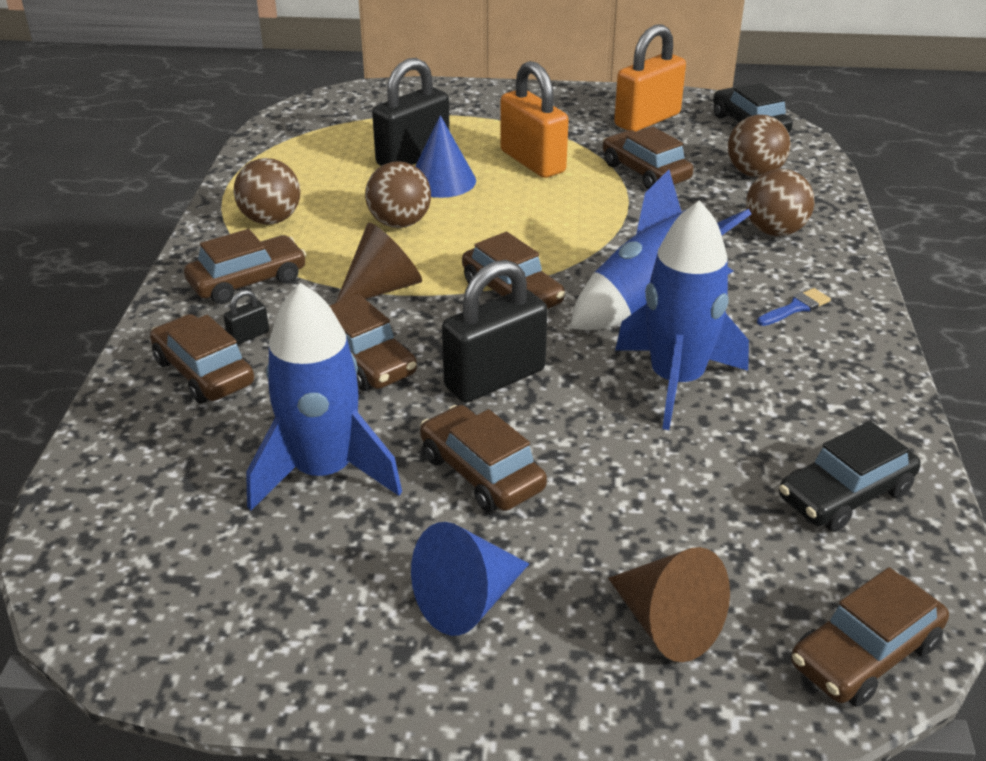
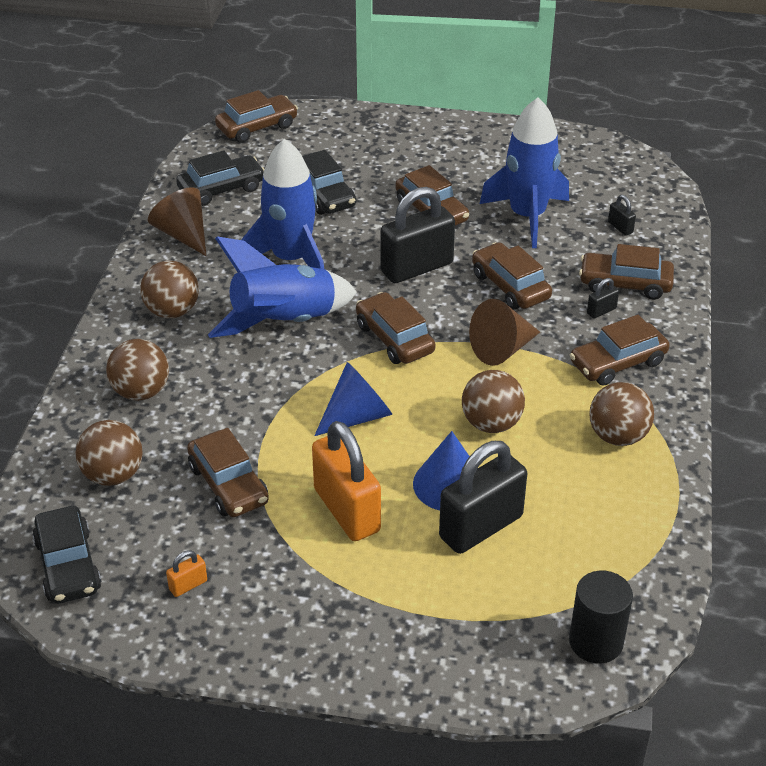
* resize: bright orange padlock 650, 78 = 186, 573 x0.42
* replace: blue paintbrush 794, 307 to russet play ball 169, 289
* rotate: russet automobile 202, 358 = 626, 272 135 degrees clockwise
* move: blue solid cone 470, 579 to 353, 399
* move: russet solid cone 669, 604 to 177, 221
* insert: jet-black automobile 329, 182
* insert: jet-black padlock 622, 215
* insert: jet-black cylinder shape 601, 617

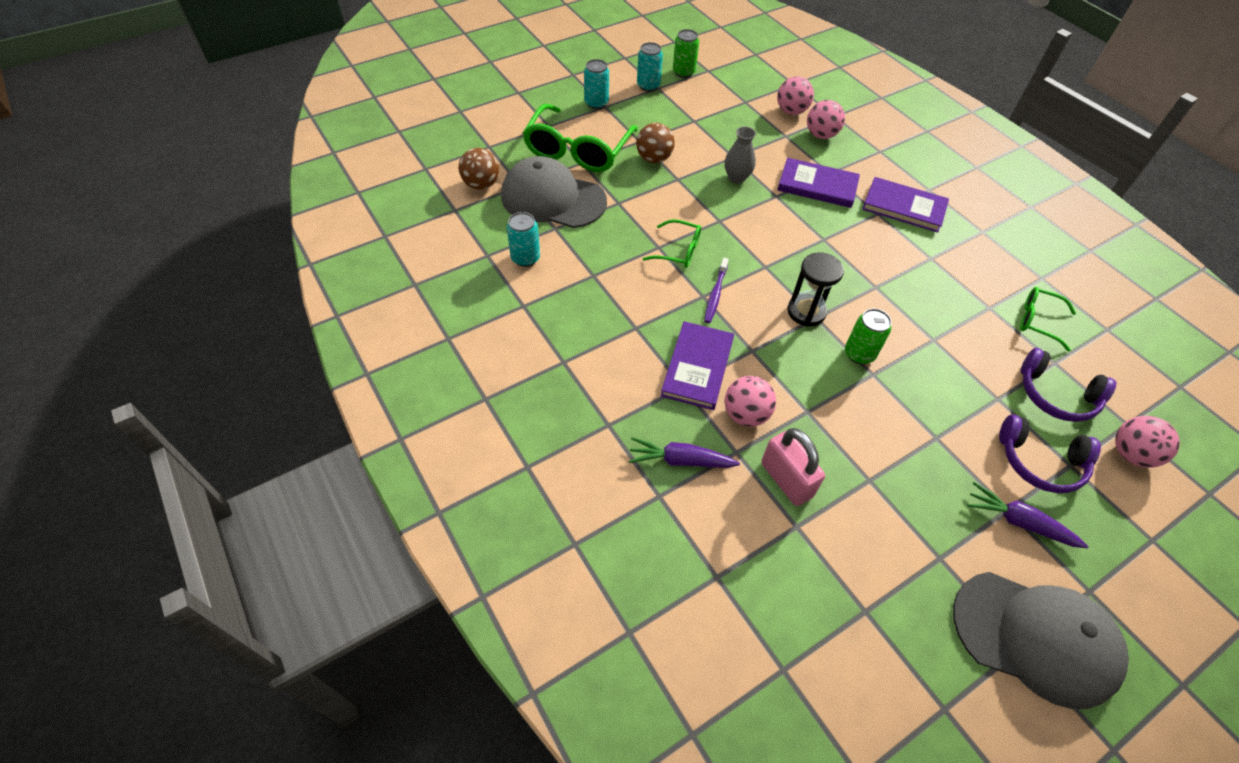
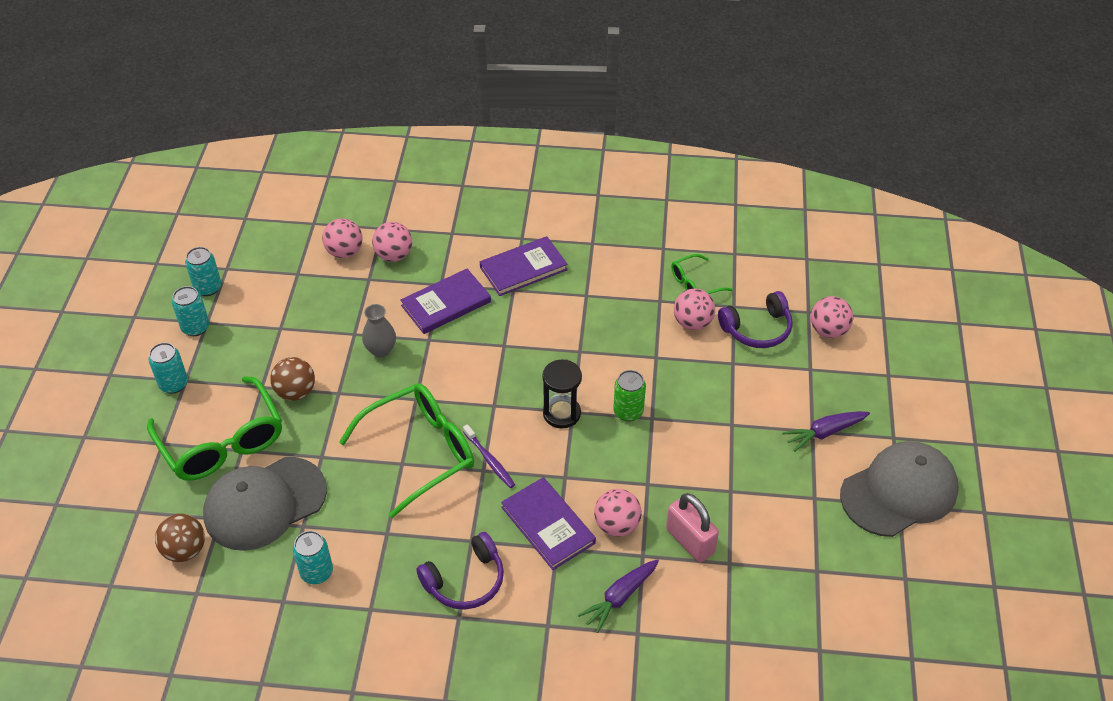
* recolor: emerald tin 686, 53 to turquoise tin 203, 271
* resize: emerald eyeglasses 672, 243 = 406, 450 x1.97
* move: violet headphones 1050, 454 to 460, 571
* rotate: pink padlock 793, 467 = 692, 527 45 degrees clockwise
* insert: pink play ball 694, 309

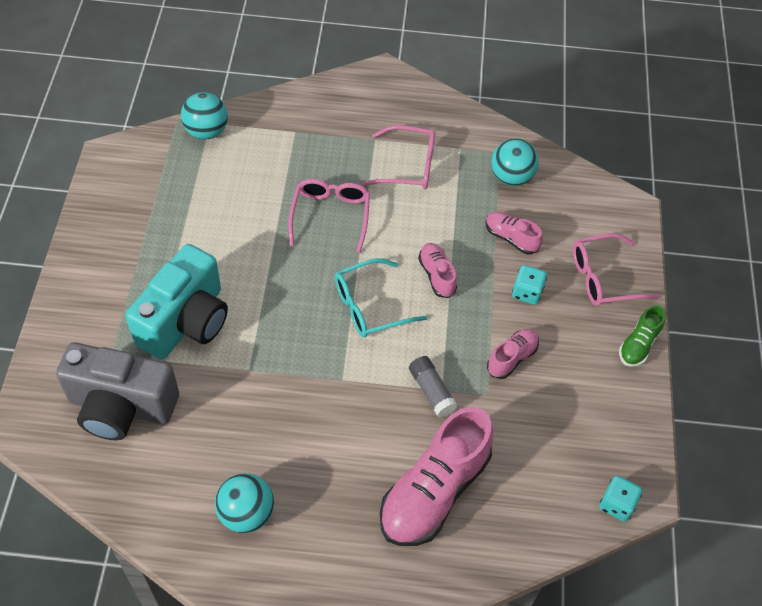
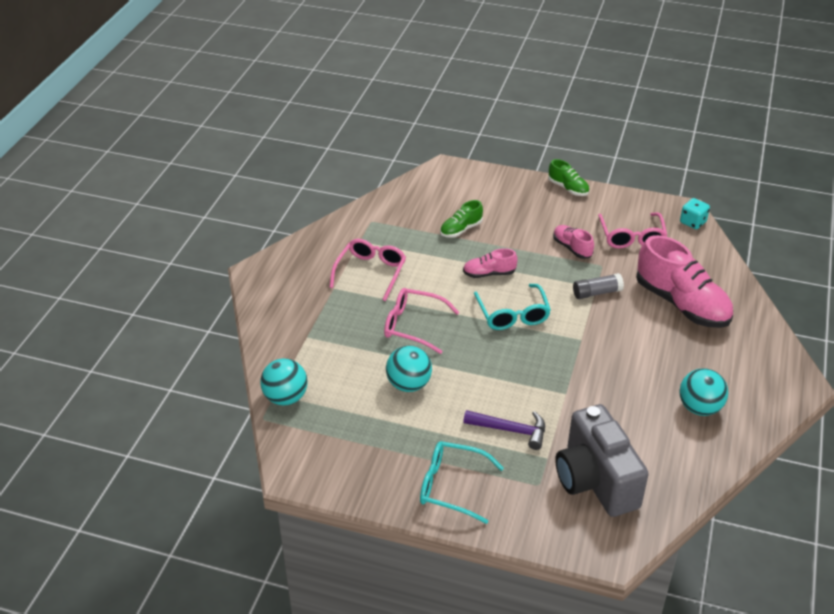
* move: turquoise play ball 515, 162 to 409, 369
* recolor: pink sneaker 514, 233 to emerald sneaker 461, 219
* move: pink eyeglasses 616, 269 to 632, 231
* replace: turquoise compact camera 176, 302 to violet carpenter's hammer 504, 430
* delete: turquoise die 529, 285
* rotate: gray compact camera 117, 391 = 602, 460 135 degrees clockwise
* insert: turquoise eyeglasses 462, 482

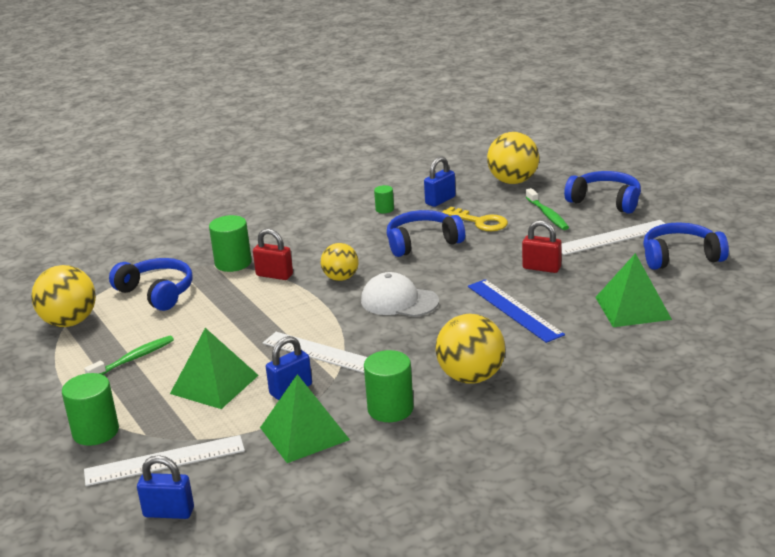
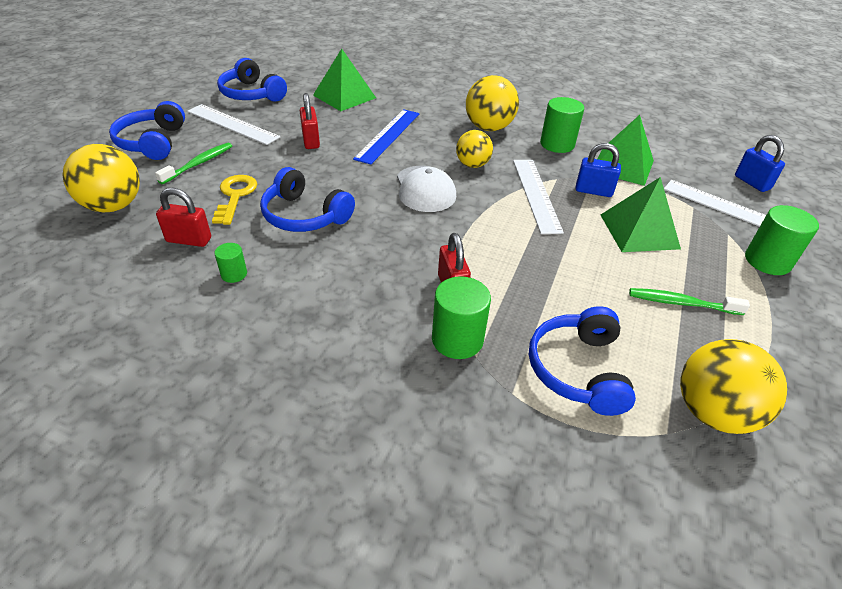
* recolor: blue padlock 440, 181 to scarlet padlock 183, 217
* move: yellow play ball 340, 262 to 474, 149

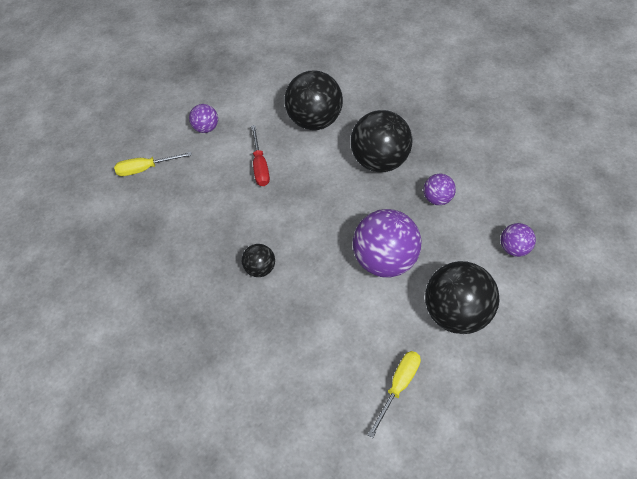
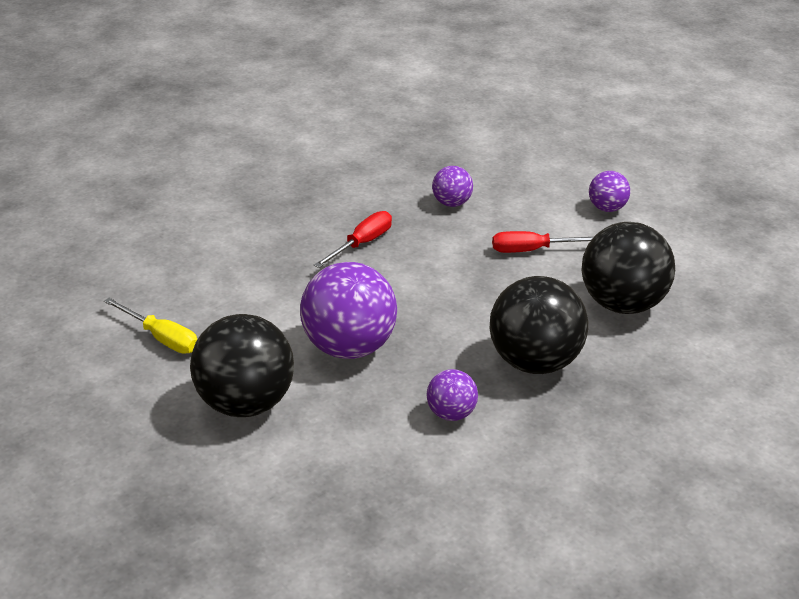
* delete: yellow screwdriver 153, 164
* move: violet play ball 518, 240 to 452, 186
* replace: jet-black play ball 258, 260 to scarlet screwdriver 353, 239

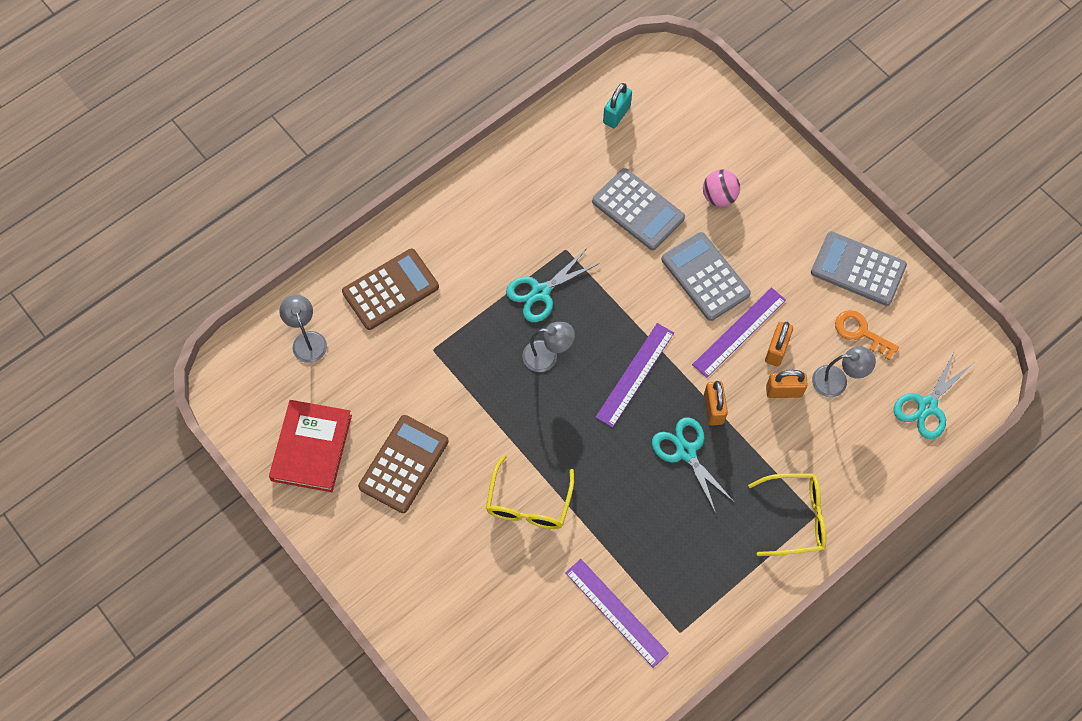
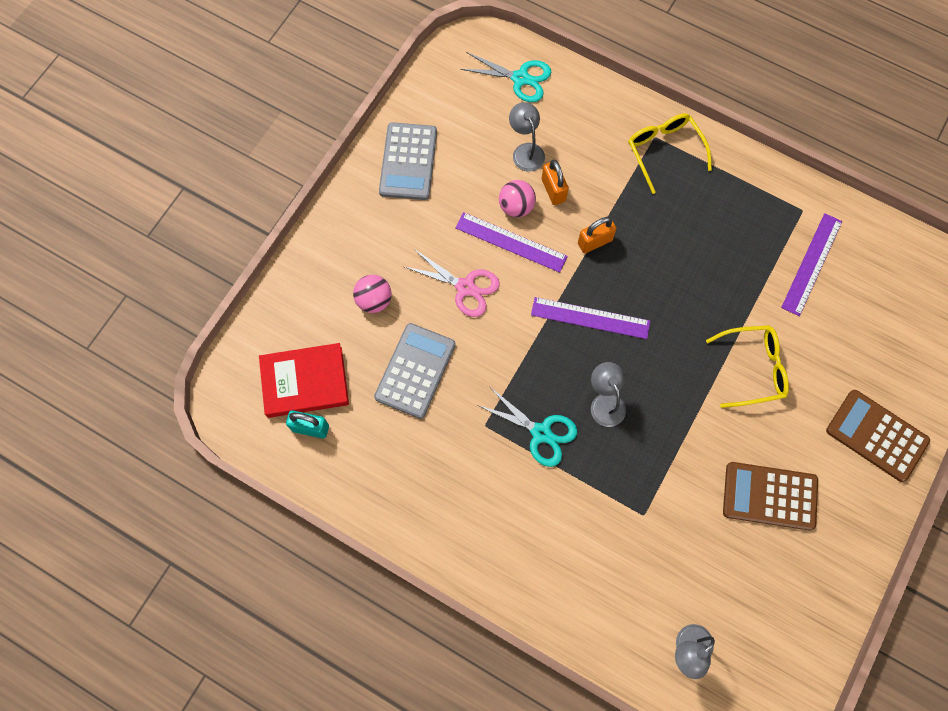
* replace: gray calculator 706, 276 to pink pair of scissors 451, 283
* move: russet calculator 390, 289 to 878, 436
* delete: bright orange latchkey 867, 335
* replace: bright orange padlock 779, 344 to pink play ball 517, 198
* move: scarlet hardcover 310, 446 to 304, 380
* delete: turquoise pair of scissors 693, 465

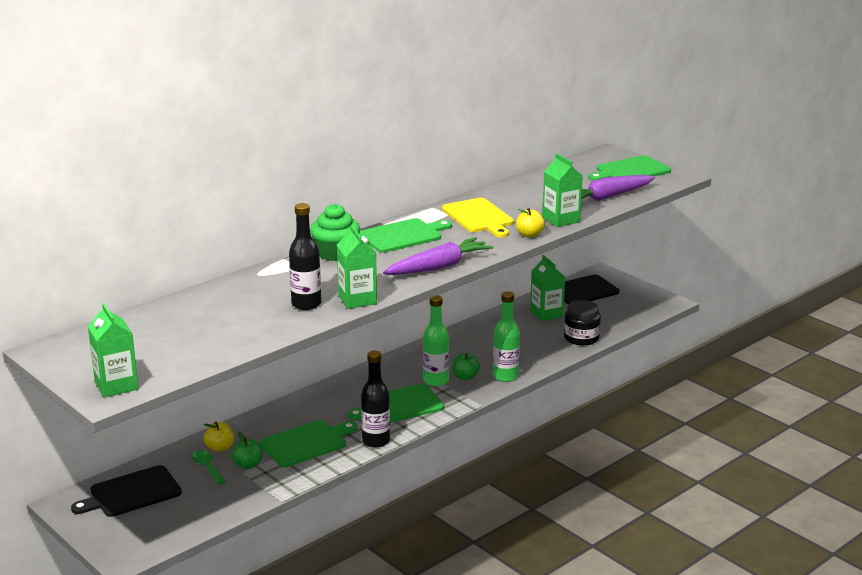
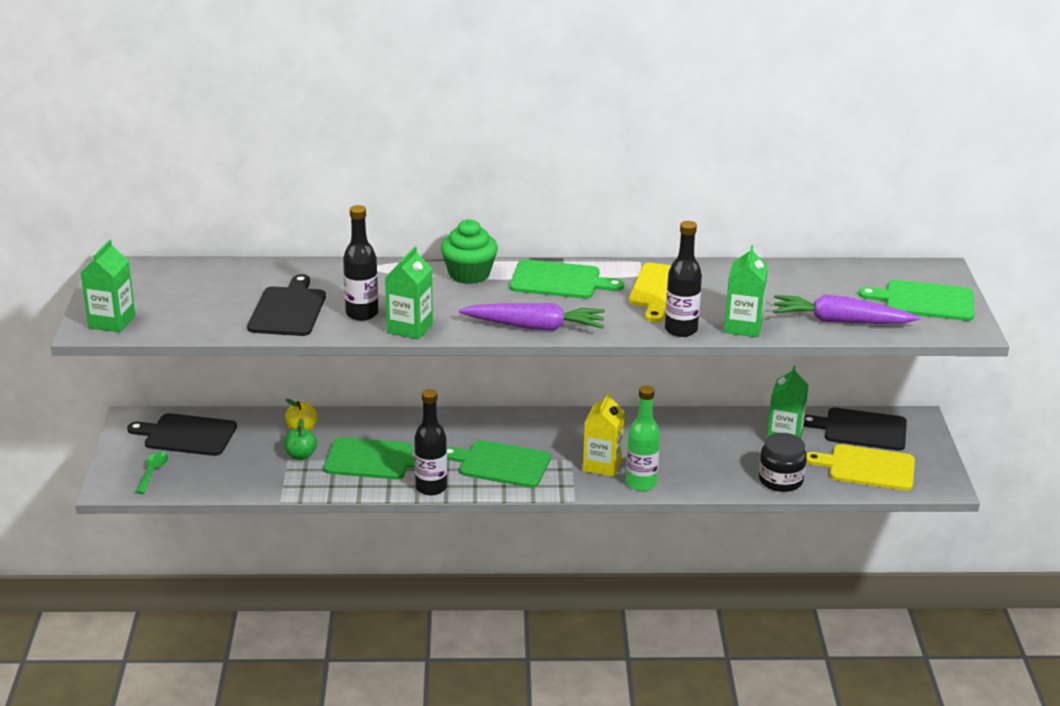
* replace: yellow apple fruit 530, 223 to jet-black flask 683, 279
* delete: emerald flask 436, 340
* replace: emerald apple fruit 466, 366 to yellow carton 603, 434
* move: emerald tablespoon 208, 467 to 152, 473
* insert: jet-black chopping board 286, 305
* insert: yellow chopping board 860, 467

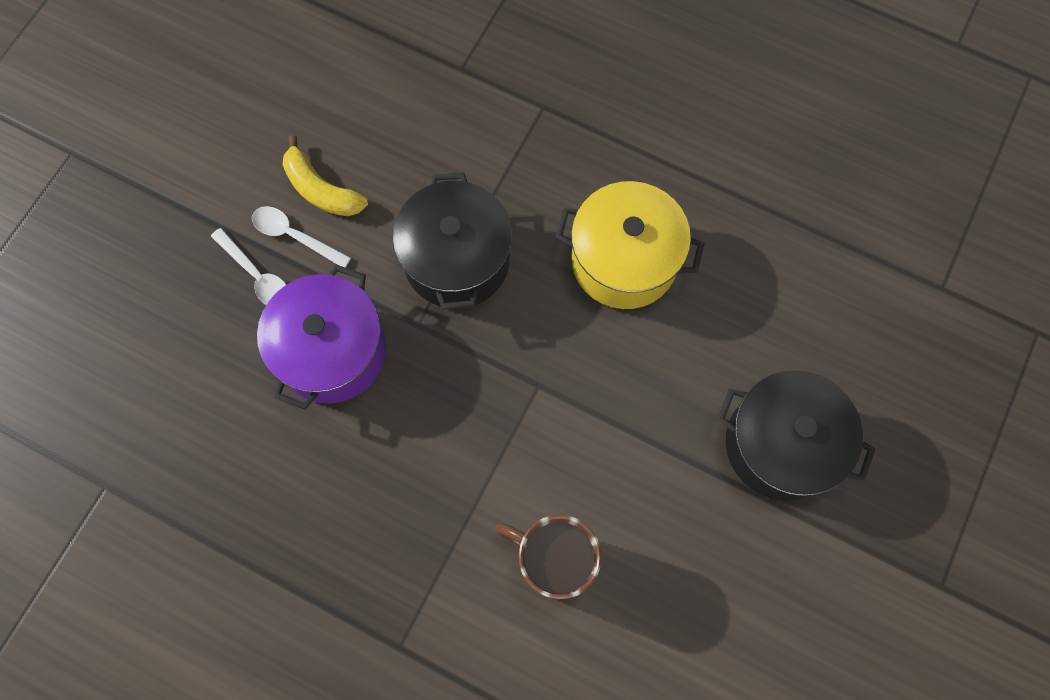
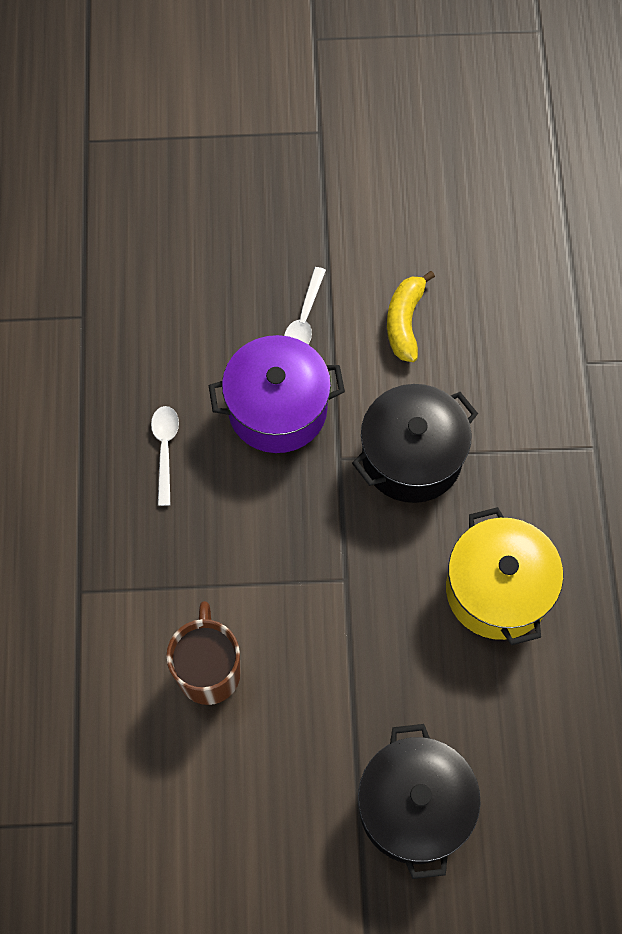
* move: snow-white tablespoon 301, 237 to 165, 456

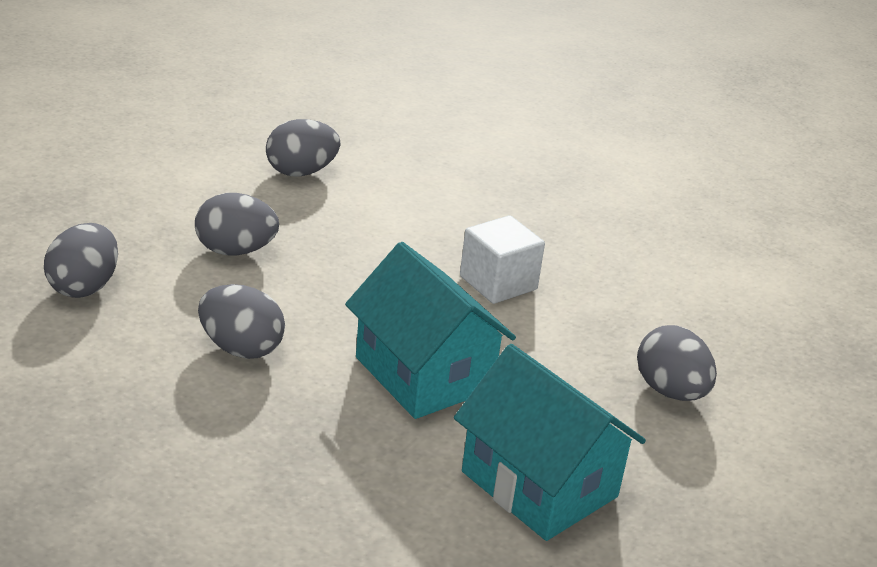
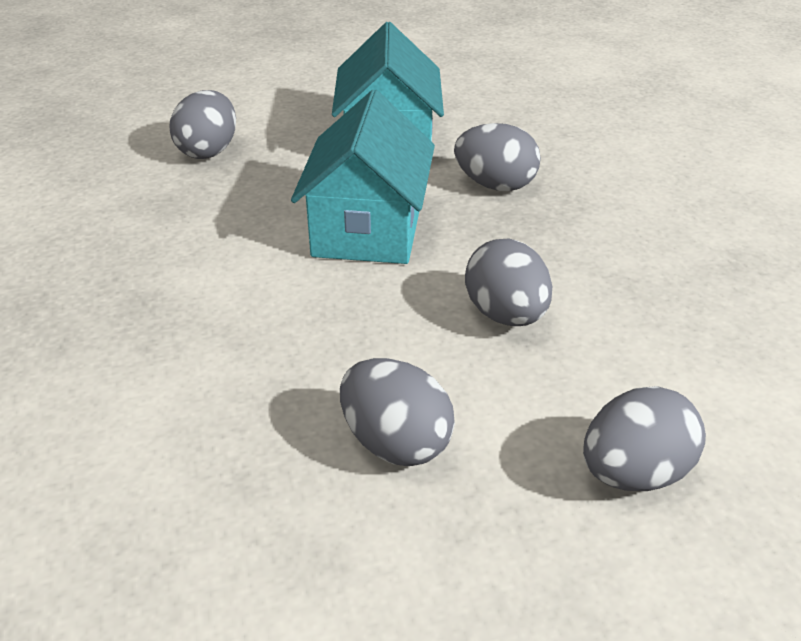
* move: gray egg 303, 148 to 497, 157
* delete: snow-white block 502, 259

